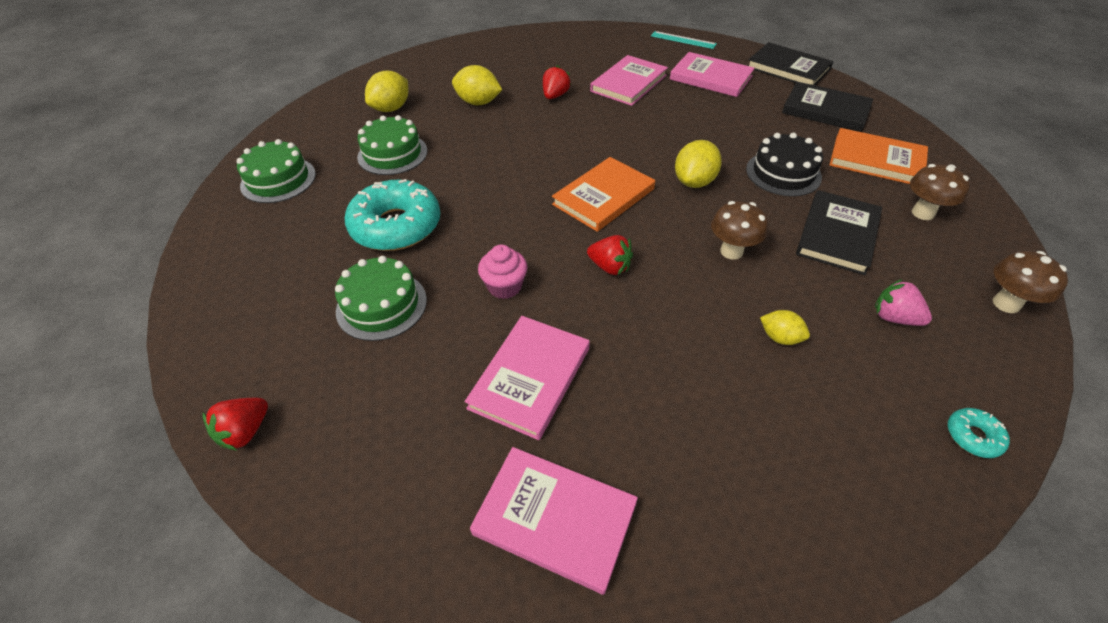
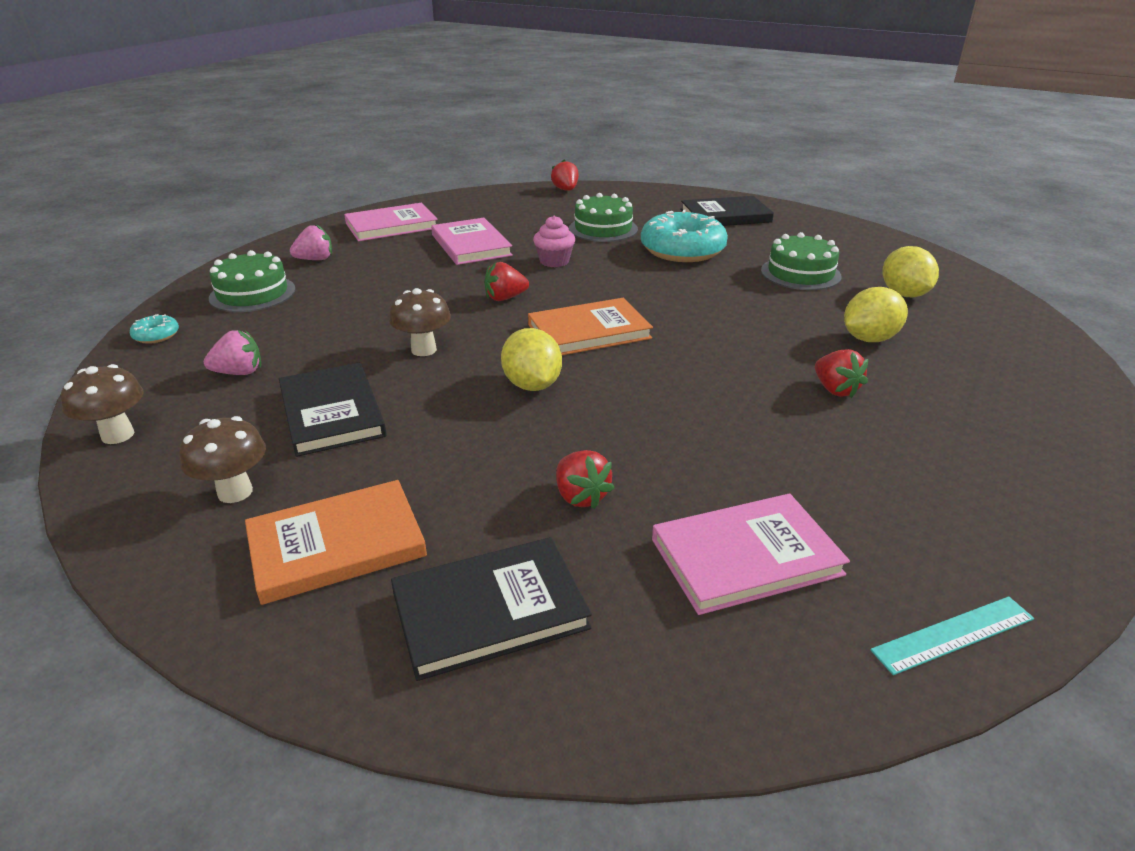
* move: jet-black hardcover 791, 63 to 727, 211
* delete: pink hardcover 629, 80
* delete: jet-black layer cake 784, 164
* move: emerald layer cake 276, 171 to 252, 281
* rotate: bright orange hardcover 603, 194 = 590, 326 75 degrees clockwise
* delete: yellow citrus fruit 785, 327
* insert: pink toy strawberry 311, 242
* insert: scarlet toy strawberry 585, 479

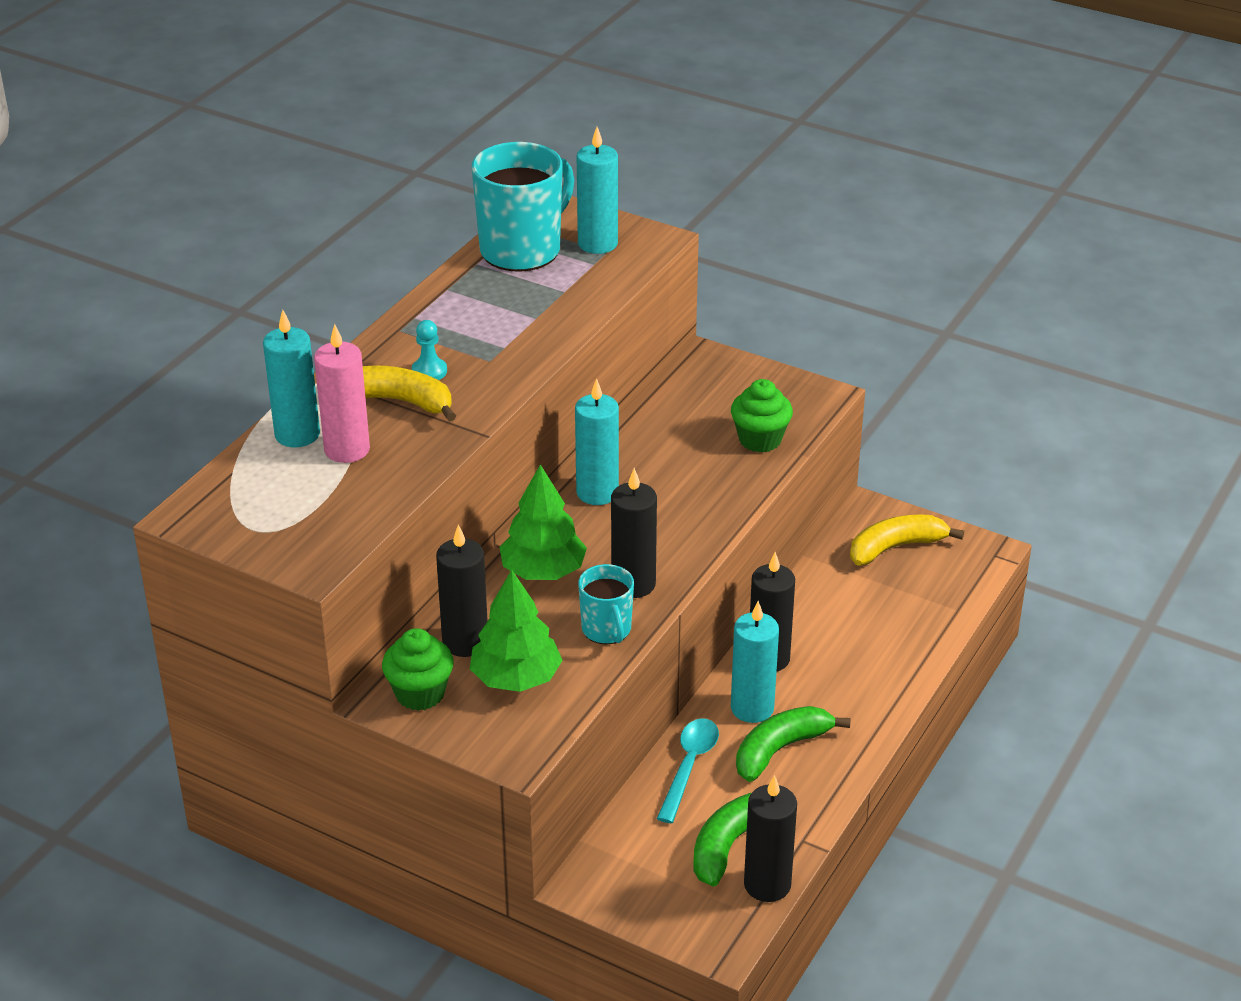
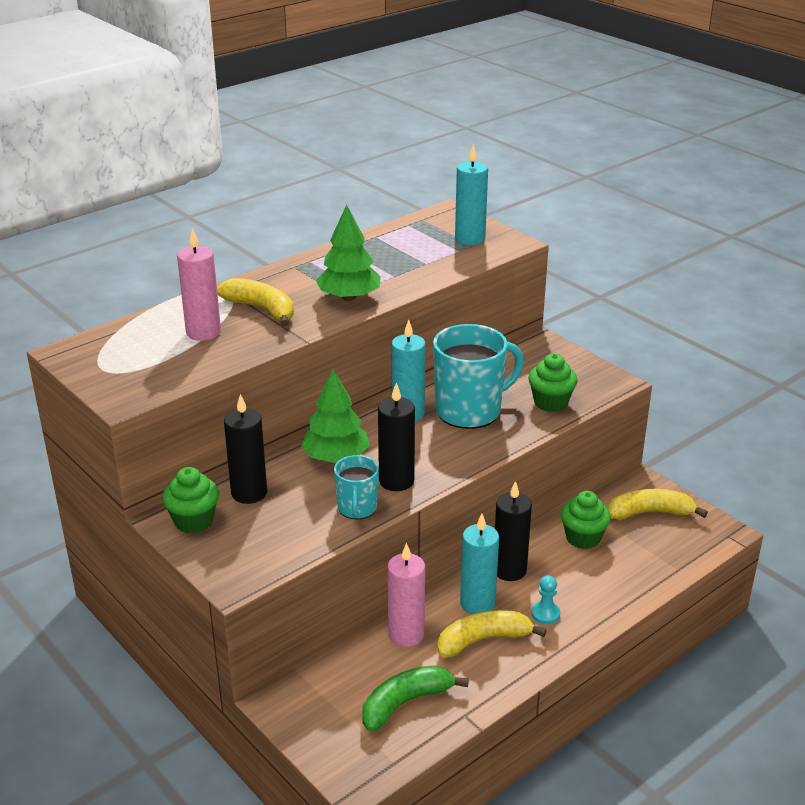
* move: turquoise mug 523, 207 to 478, 376
* delete: turquoise wax candle 291, 378
* move: turquoise chess pawn 429, 350 to 545, 599
* move: emerald tree 516, 631 to 348, 253
* recolor: emerald toy banana 793, 744 to yellow toy banana 492, 634
* replace: turquoise tablespoon 688, 770 to pink wax candle 406, 595
* delete: jet-black wax candle 770, 838
* insert: emerald cupcake 586, 520

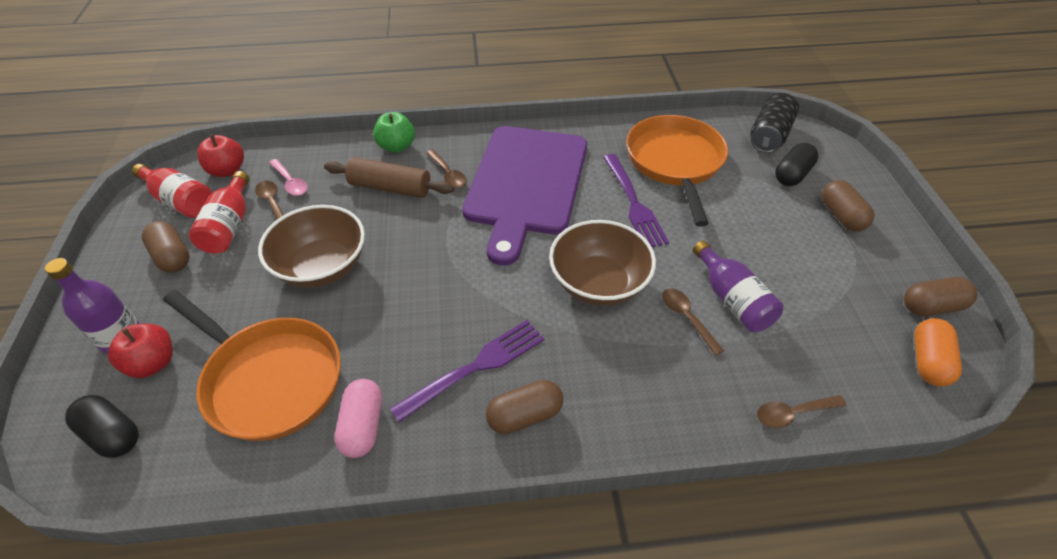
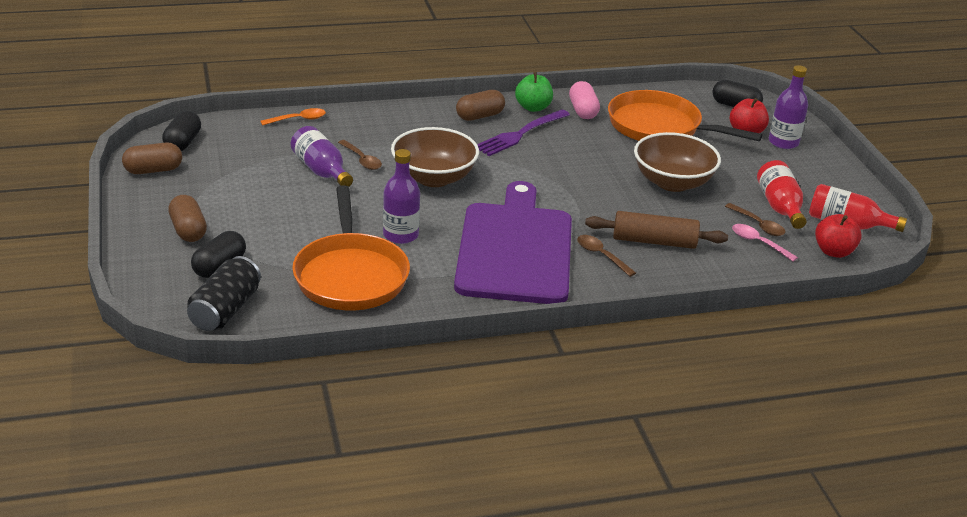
* move: emerald apple fruit 394, 132 to 534, 92
* replace: violet table fork 636, 200 to violet flask 401, 196
* delete: russet capsule 166, 247
* recolor: bright orange capsule 938, 352 to jet-black capsule 181, 131
* recolor: russet tablespoon 801, 411 to bright orange tablespoon 293, 117

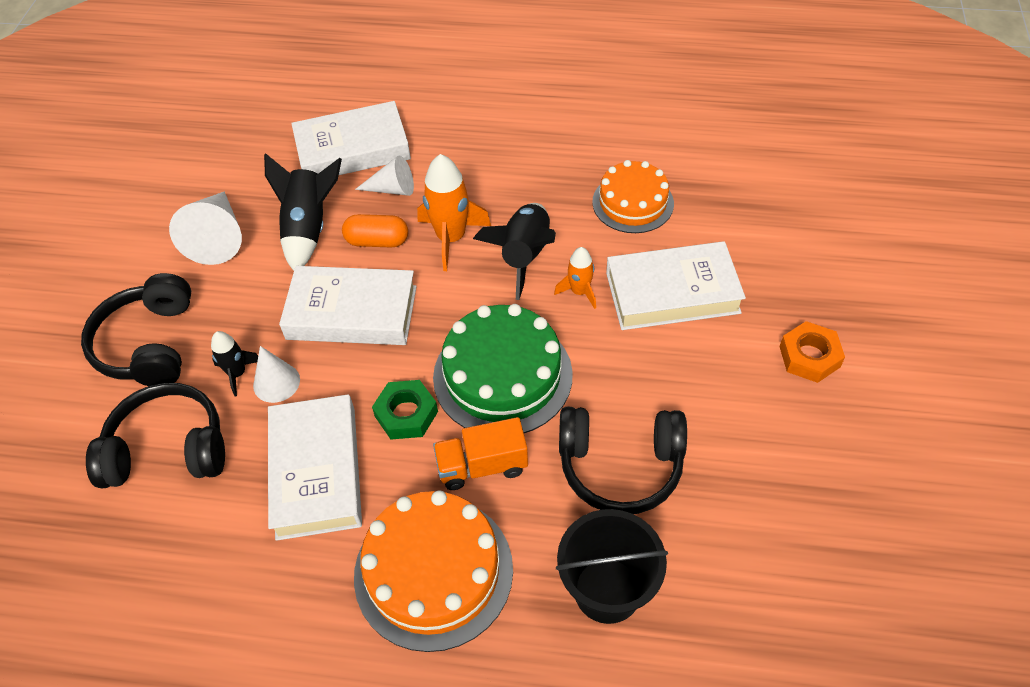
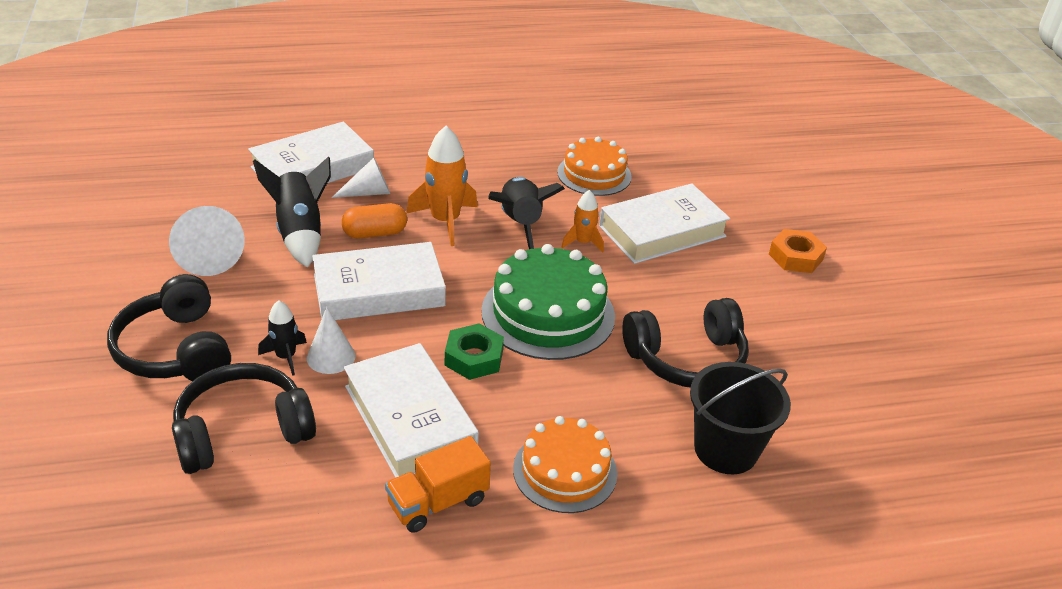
* move: bright orange truck 480, 453 to 438, 484
* resize: bright orange layer cake 433, 571 = 565, 464 x0.66

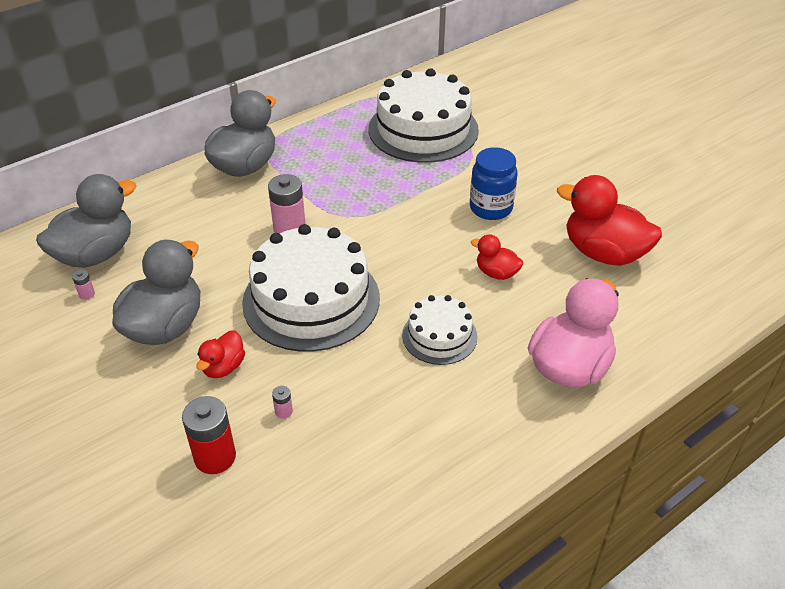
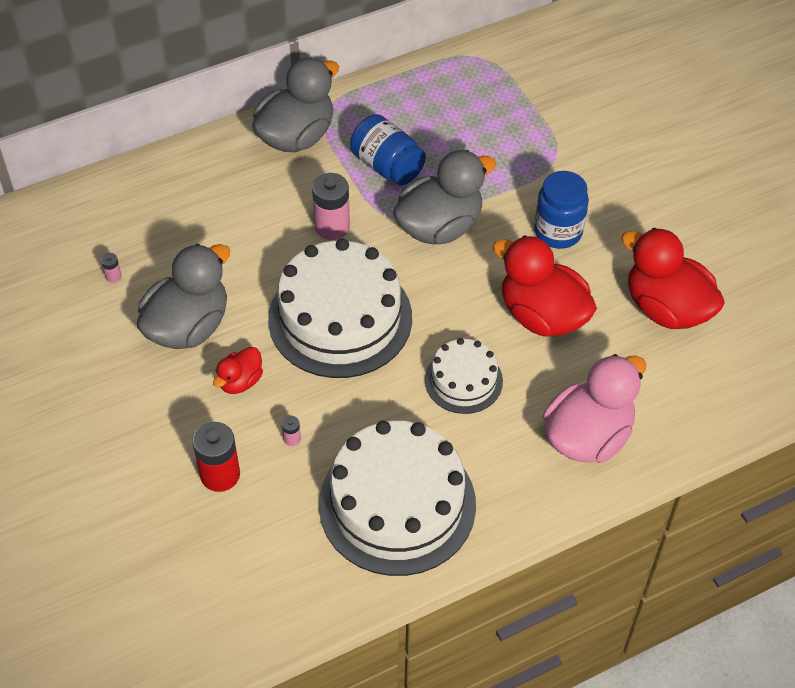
* move: snow-white layer cake 423, 115 to 397, 498
* move: gray duck 86, 221 to 444, 197
* resize: scarlet duck 497, 257 = 544, 286 x1.98
* insert: blue preserve jar 388, 150

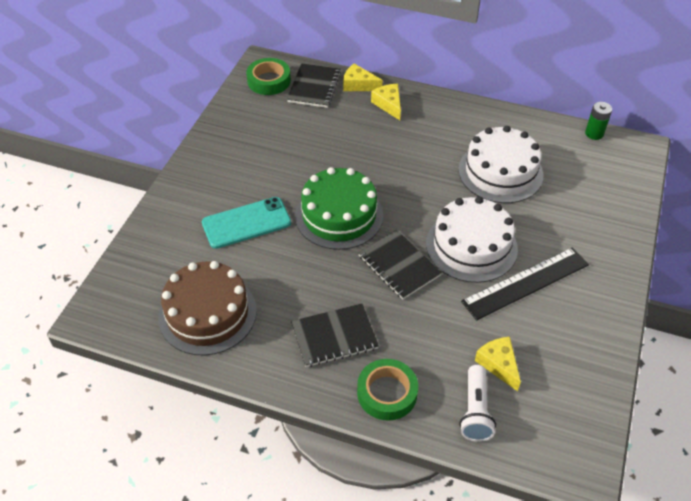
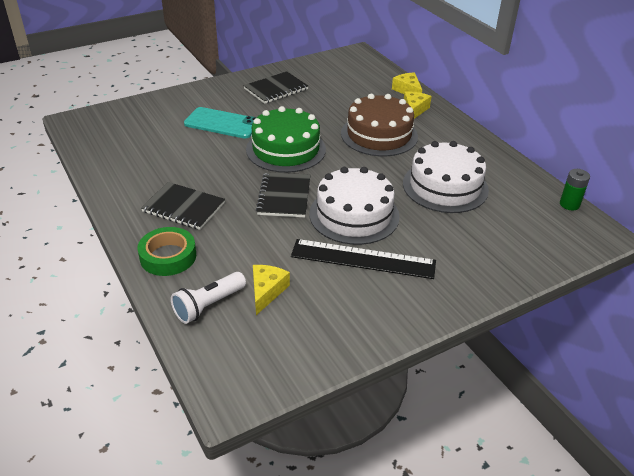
* delete: emerald tape 268, 76
* move: jet-black notepad 314, 85 to 275, 87
* move: russet layer cake 207, 308 to 379, 125

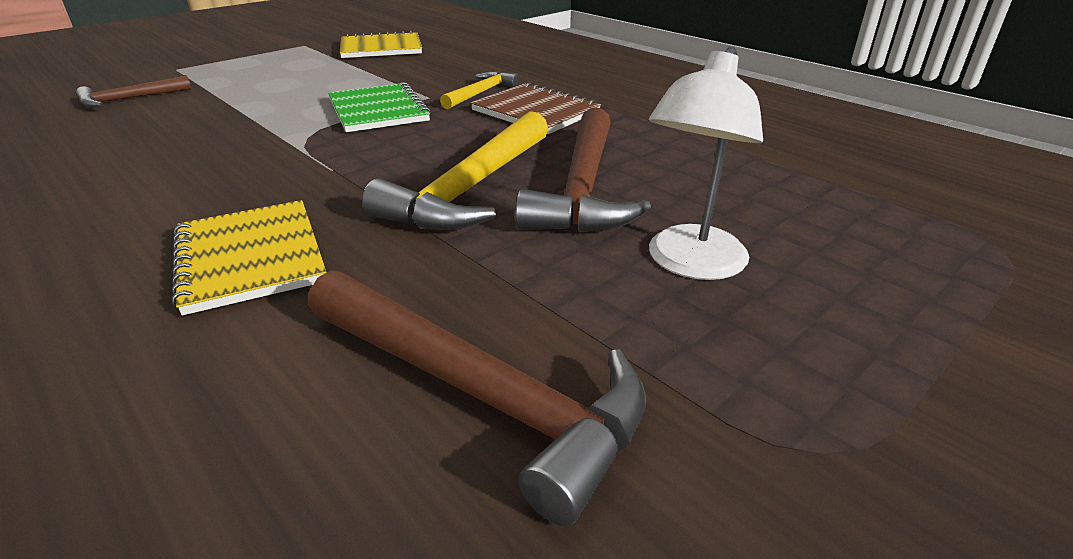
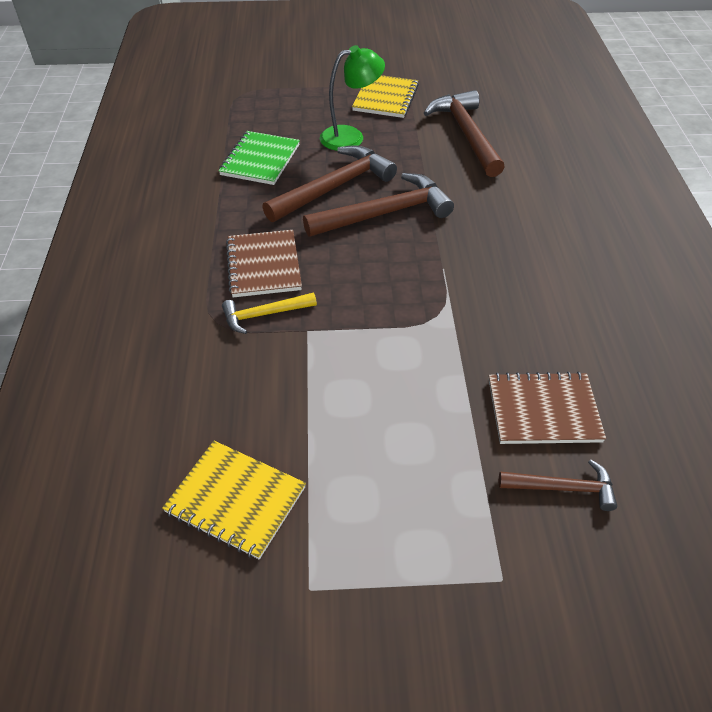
* recolor: snow-white desk lamp 706, 163 to emerald desk lamp 352, 98
* move: emerald notepad 379, 107 to 259, 158
* recolor: yellow carpenter's hammer 455, 170 to russet carpenter's hammer 378, 205
* move: yellow notepad 249, 257 to 385, 96
* insert: russet notepad 547, 407

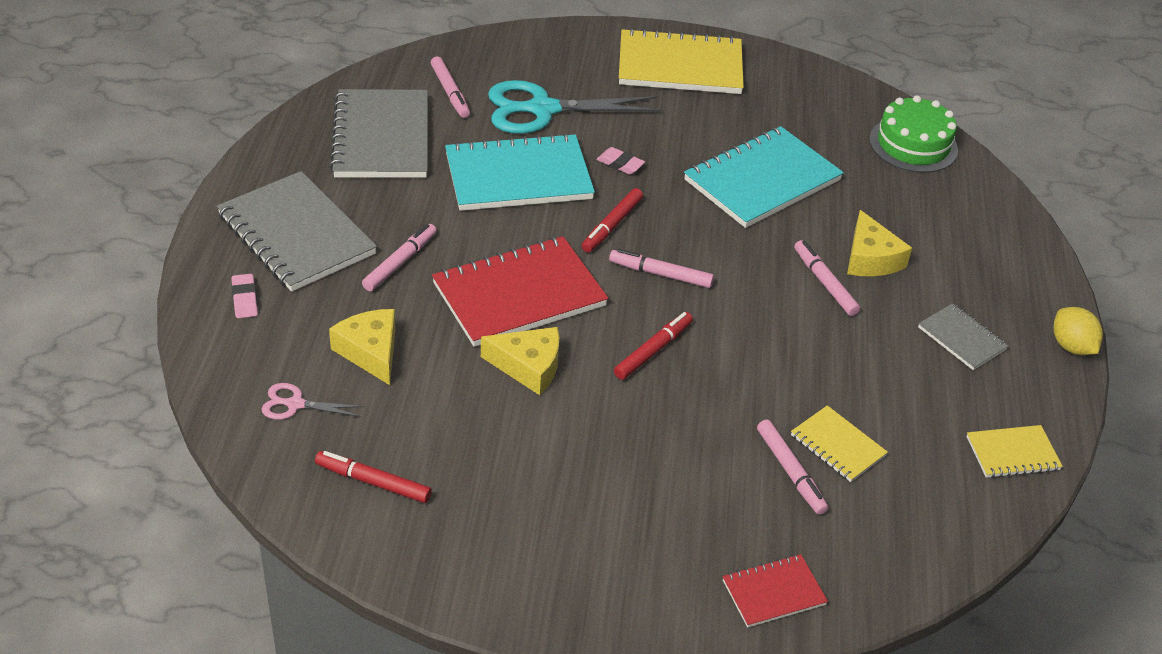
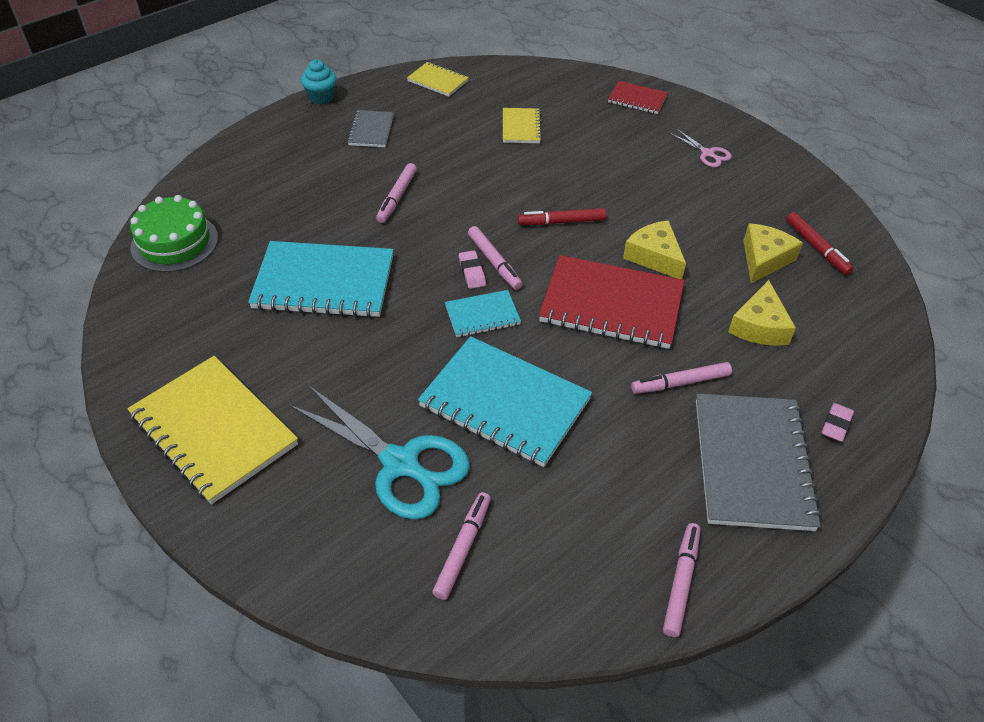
* delete: gray notepad 378, 133
* move: pink eraser 620, 161 to 472, 269
* replace: scarlet marker pen 612, 220 to turquoise notepad 483, 313
* move: yellow piece of cheese 879, 243 to 773, 253
* replace: yellow citrus fruit 1078, 331 to turquoise cupcake 319, 81
* move: pink pair of scissors 313, 401 to 701, 148
* move: pink marker pen 792, 467 to 682, 580

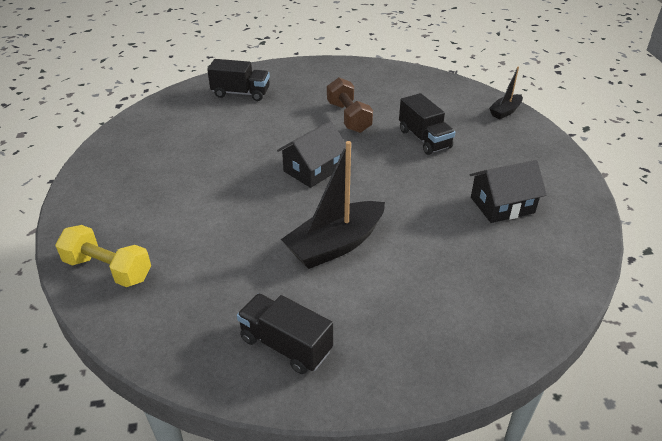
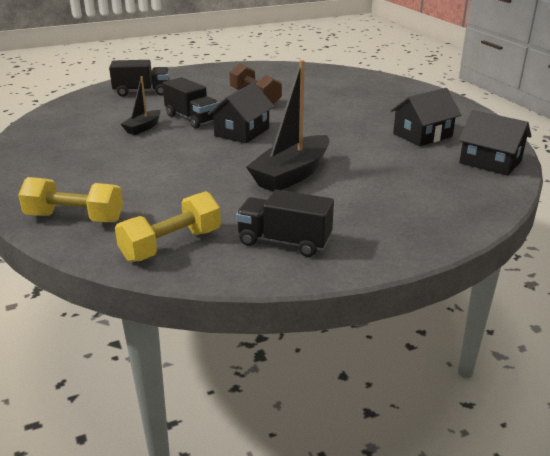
* move: jet-black sailboat 506, 93 to 141, 106
* move: jet-black truck 427, 124 to 190, 102
* insert: jet-black house 495, 143
* insert: yellow hand weight 168, 226

